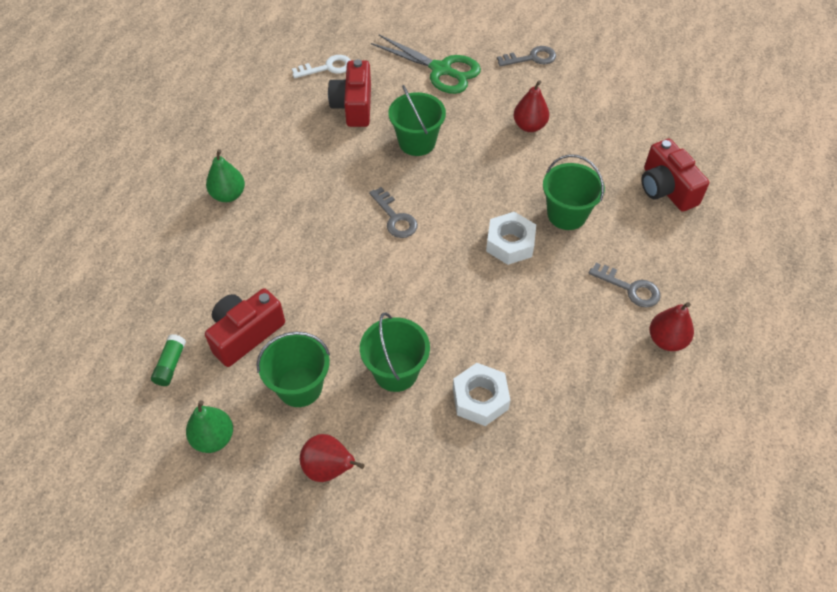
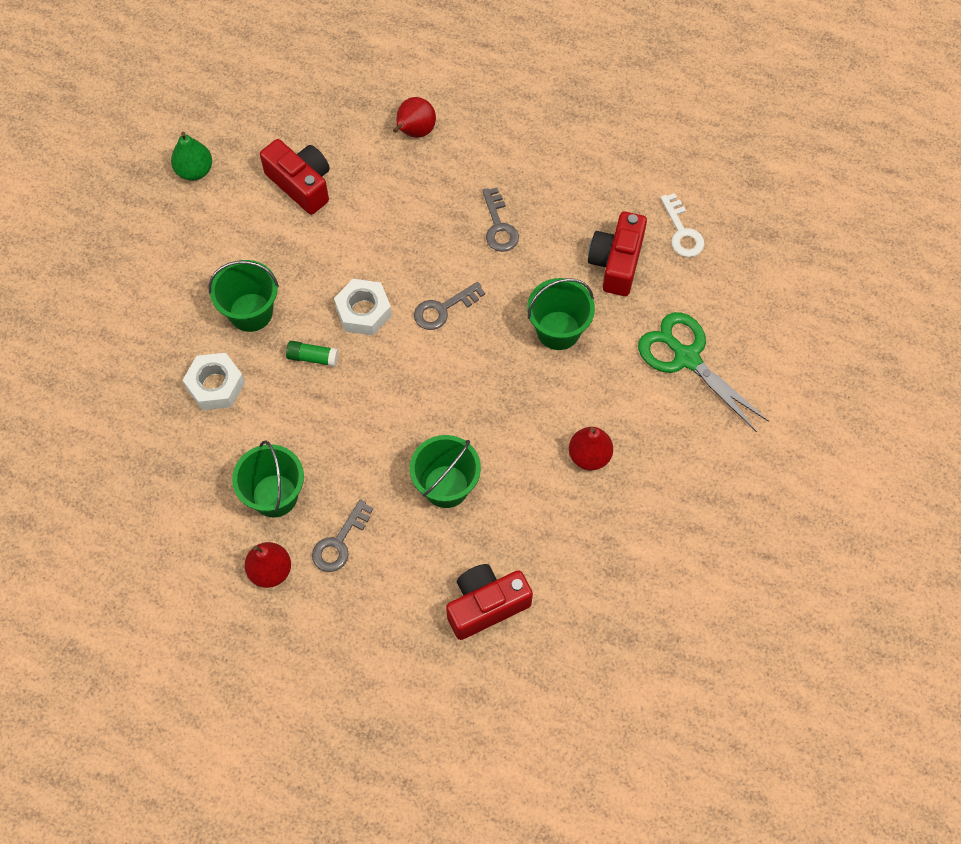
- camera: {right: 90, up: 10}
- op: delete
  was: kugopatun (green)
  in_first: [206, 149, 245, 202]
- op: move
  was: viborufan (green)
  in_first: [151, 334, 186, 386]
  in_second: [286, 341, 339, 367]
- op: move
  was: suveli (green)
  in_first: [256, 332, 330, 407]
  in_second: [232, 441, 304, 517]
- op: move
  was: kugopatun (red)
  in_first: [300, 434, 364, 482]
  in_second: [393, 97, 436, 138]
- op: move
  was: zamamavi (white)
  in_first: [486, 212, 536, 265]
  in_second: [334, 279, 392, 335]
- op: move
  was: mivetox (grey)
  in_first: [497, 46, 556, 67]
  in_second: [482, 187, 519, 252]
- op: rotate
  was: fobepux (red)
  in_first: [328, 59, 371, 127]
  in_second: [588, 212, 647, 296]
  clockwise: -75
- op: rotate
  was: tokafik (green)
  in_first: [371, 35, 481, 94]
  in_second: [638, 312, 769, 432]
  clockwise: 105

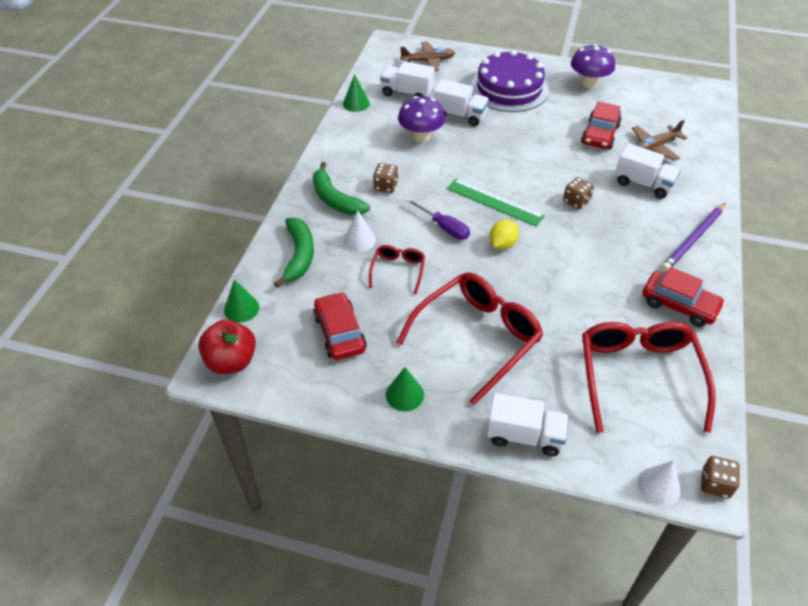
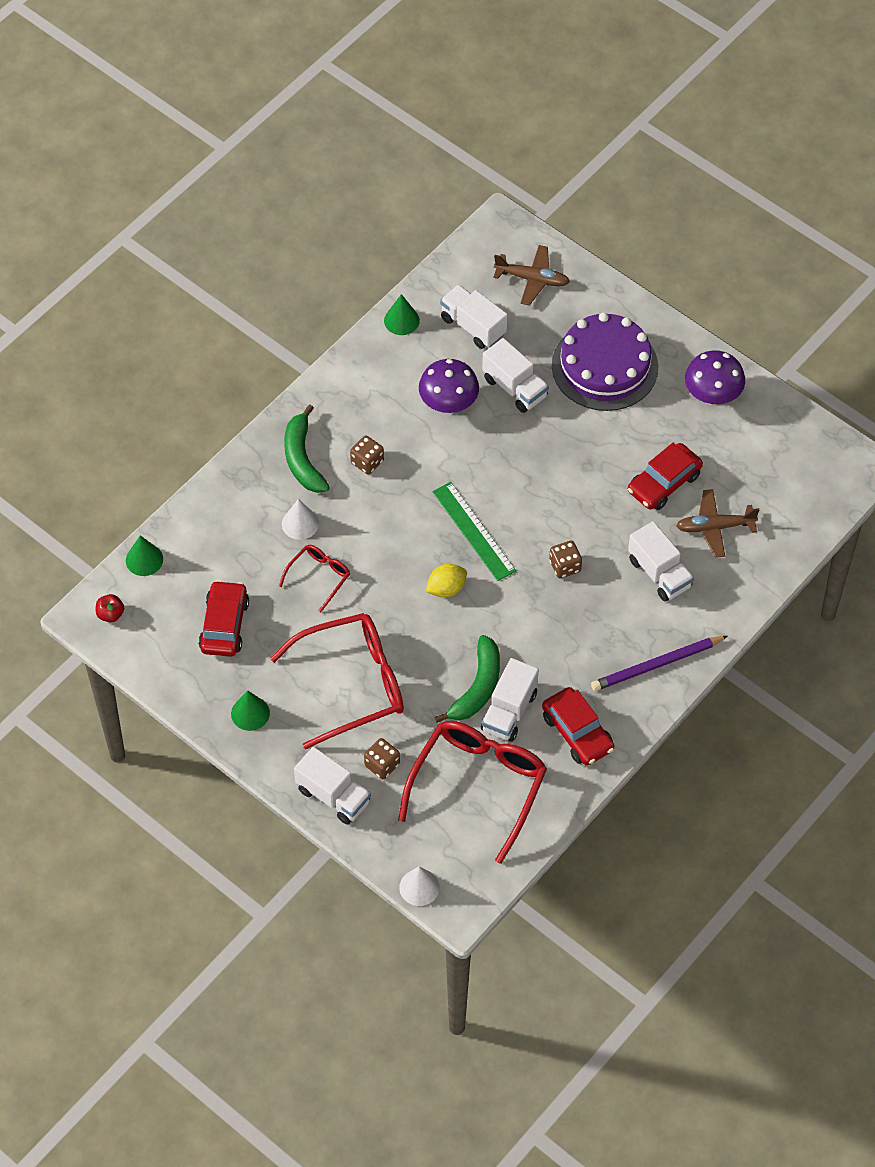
- camera: {right: 25, up: 10}
- op: delete
  was: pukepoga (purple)
  in_first: [406, 198, 470, 240]
- op: insert
  now: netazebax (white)
  in_second: [481, 658, 539, 742]
- op: move
  was: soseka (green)
  in_first: [274, 218, 314, 288]
  in_second: [435, 635, 500, 723]
- op: move
  was: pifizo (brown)
  in_first: [701, 456, 740, 499]
  in_second: [364, 738, 400, 779]
- op: resize
  was: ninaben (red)
  in_first: [198, 320, 256, 374]
  in_second: [96, 594, 124, 622]
  ratio: 0.51

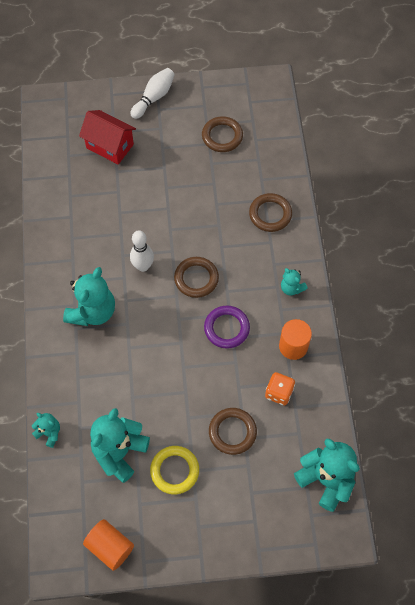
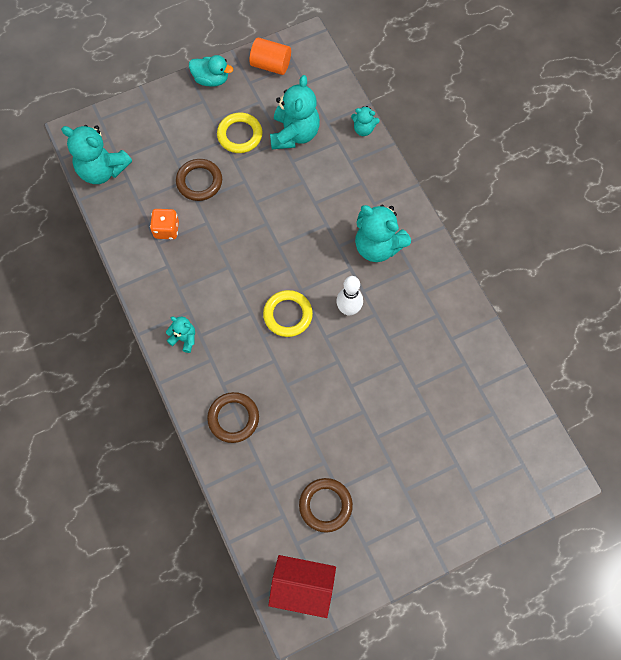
- camera: {right: 160, up: 5}
- op: delete
  was: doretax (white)
  in_first: [130, 68, 175, 119]
- op: delete
  was: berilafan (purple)
  in_first: [204, 305, 250, 349]
- op: delete
  was: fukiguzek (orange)
  in_first: [279, 319, 312, 360]
- op: insert
  now: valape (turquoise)
  in_second: [189, 55, 233, 87]
- op: move
  was: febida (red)
  in_first: [79, 110, 136, 165]
  in_second: [268, 555, 336, 618]
- op: recolor
  was: berilafan (brown)
  now: berilafan (yellow)
  in_first: [174, 257, 219, 298]
  in_second: [263, 290, 313, 337]
- op: rotate
  was: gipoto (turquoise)
  in_first: [63, 267, 115, 326]
  in_second: [355, 205, 411, 262]
  clockwise: -60

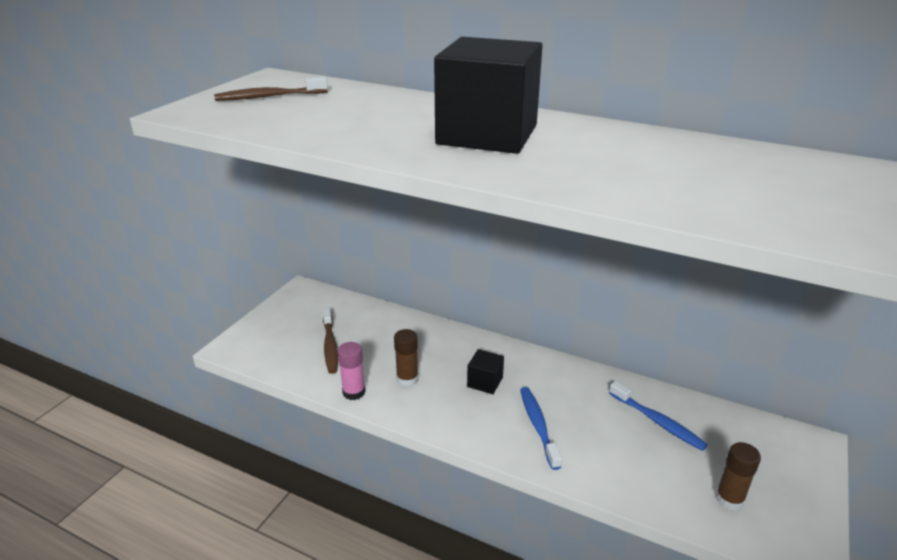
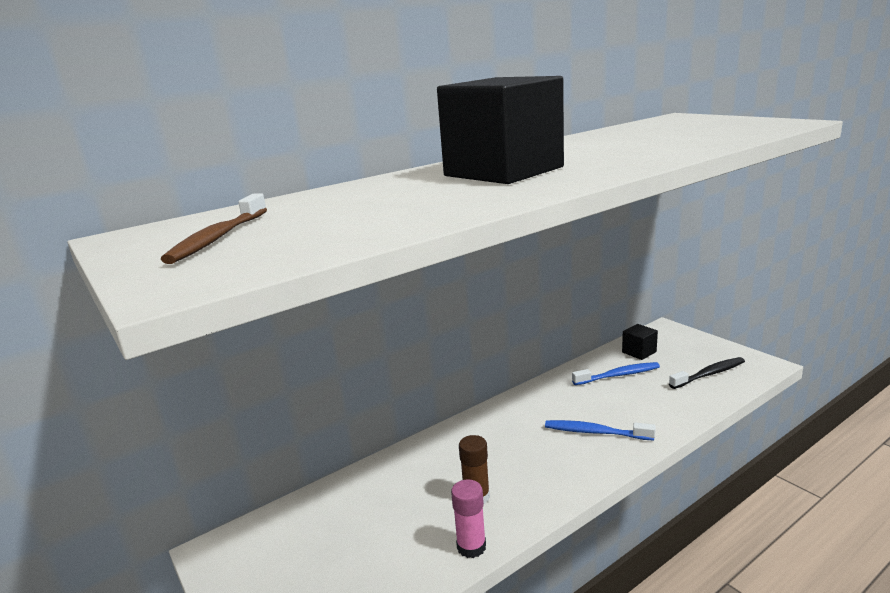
- camera: {right: -60, up: -10}
- op: delete
  was: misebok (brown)
  in_first: [323, 308, 338, 374]
- op: move
  was: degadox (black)
  in_first: [467, 349, 504, 394]
  in_second: [622, 324, 658, 360]
- op: replace
  was: viborufan (brown)
  now: misebok (black)
  in_first: [715, 442, 761, 511]
  in_second: [669, 357, 745, 389]

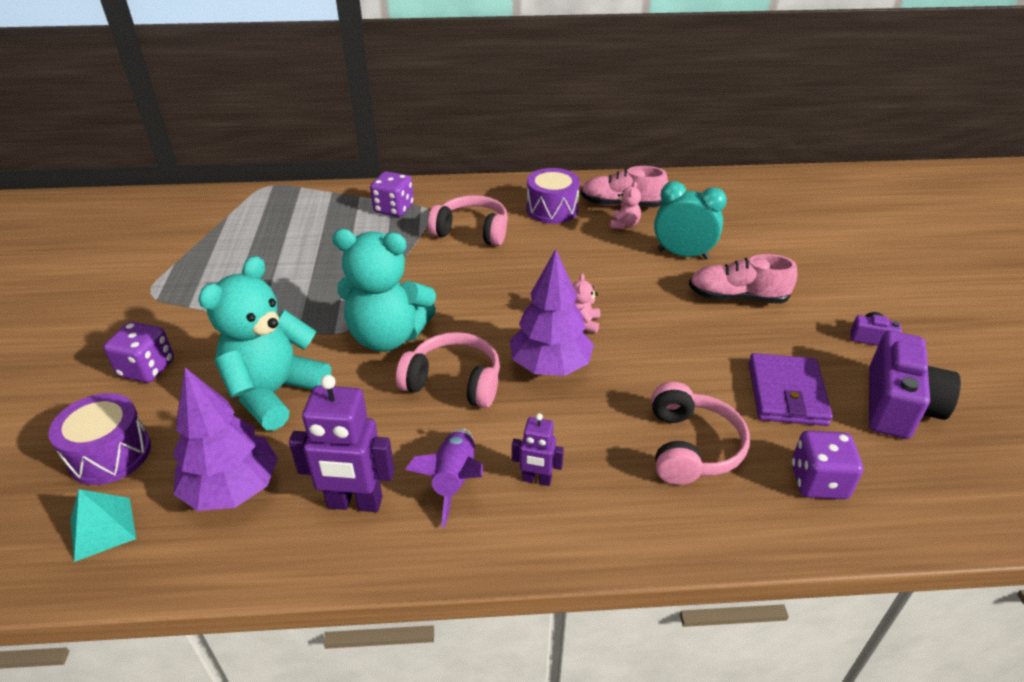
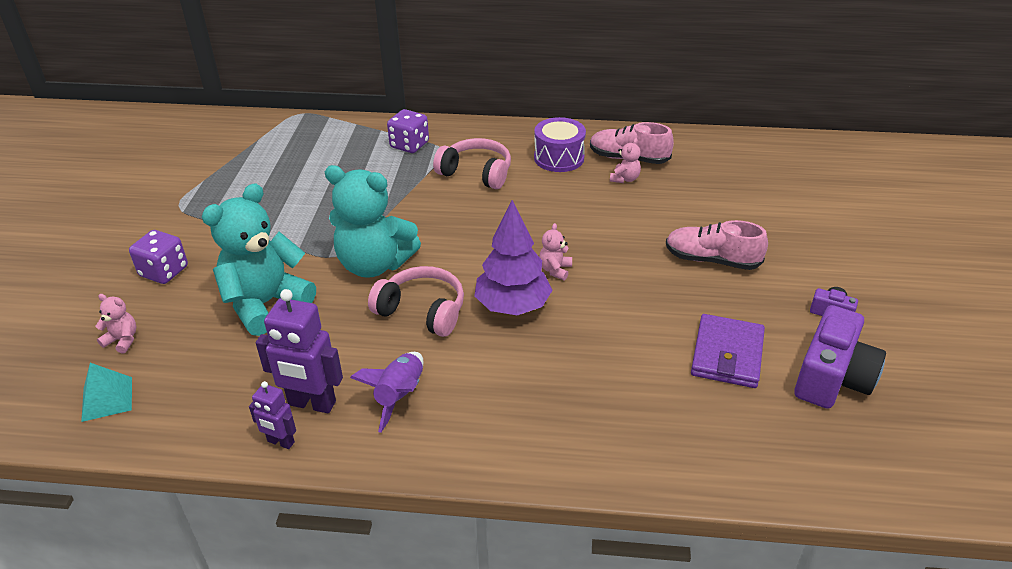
- camera: {right: 10, up: 0}
- op: delete
  was: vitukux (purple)
  in_first: [173, 367, 278, 511]
- op: delete
  was: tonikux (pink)
  in_first: [652, 382, 750, 485]
- op: delete
  was: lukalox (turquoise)
  in_first: [654, 181, 727, 259]
- op: delete
  was: pifizo (purple)
  in_first: [792, 431, 863, 499]
- op: move
  was: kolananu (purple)
  in_first: [512, 413, 564, 486]
  in_second: [249, 381, 296, 449]
- op: replace
  was: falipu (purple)
  now: gipoto (pink)
  in_first: [48, 393, 151, 485]
  in_second: [95, 294, 136, 353]

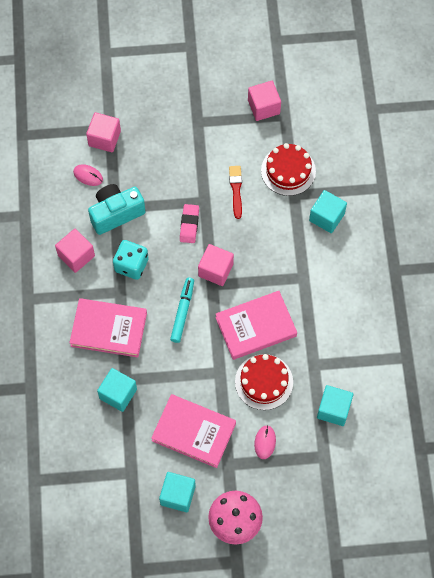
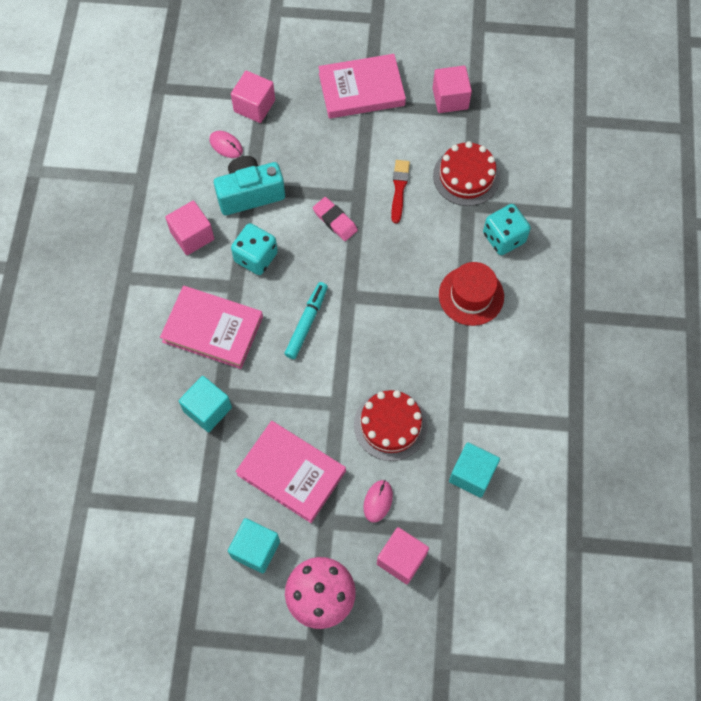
- camera: {right: 10, up: 0}
- op: insert
  now: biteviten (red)
  in_second: [439, 262, 504, 326]
- op: move
  was: degadox (pink)
  in_first: [198, 244, 234, 286]
  in_second: [377, 527, 429, 584]
- op: move
  was: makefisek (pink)
  in_first: [215, 291, 297, 360]
  in_second: [318, 54, 406, 118]
- op: replace
  was: degadox (turquoise)
  now: pifizo (turquoise)
  in_first: [309, 190, 347, 233]
  in_second: [483, 204, 531, 255]
- op: rotate
  was: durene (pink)
  in_first: [180, 204, 199, 243]
  in_second: [313, 197, 358, 241]
  clockwise: -60

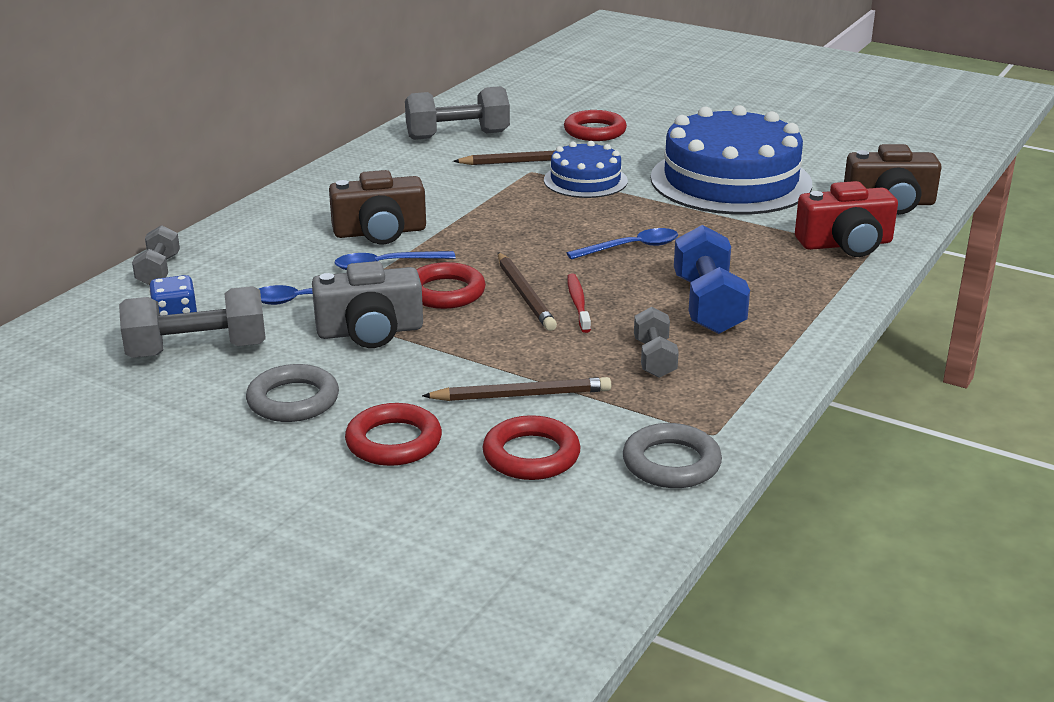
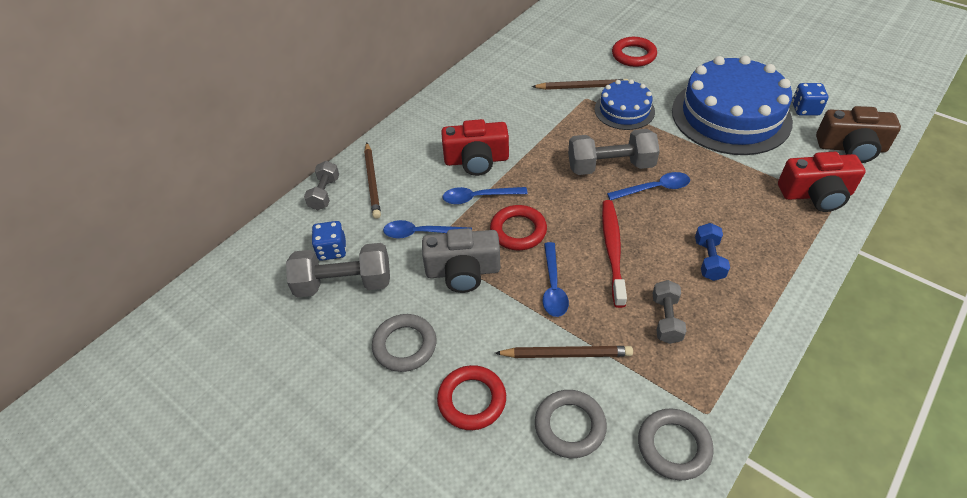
- camera: {right: 10, up: 20}
- op: insert
  now: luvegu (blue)
  in_second: [542, 242, 569, 317]
- op: insert
  now: pifizo (blue)
  in_second: [792, 83, 828, 116]
- op: move
  was: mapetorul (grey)
  in_first: [405, 86, 510, 140]
  in_second: [568, 129, 660, 175]
- op: move
  was: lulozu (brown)
  in_first: [498, 252, 557, 331]
  in_second: [364, 142, 381, 219]
- op: recolor
  was: fobepux (brown)
  now: fobepux (red)
  in_first: [329, 170, 426, 244]
  in_second: [441, 119, 509, 176]
- op: recolor
  was: berilafan (red)
  now: berilafan (grey)
  in_first: [482, 415, 581, 480]
  in_second: [535, 390, 607, 458]
- op: resize
  was: misebok (red)
  in_first: [567, 274, 591, 333]
  in_second: [602, 200, 627, 308]
  ratio: 1.62
- op: resize
  was: mapetorul (blue)
  in_first: [674, 225, 750, 334]
  in_second: [695, 223, 730, 281]
  ratio: 0.59

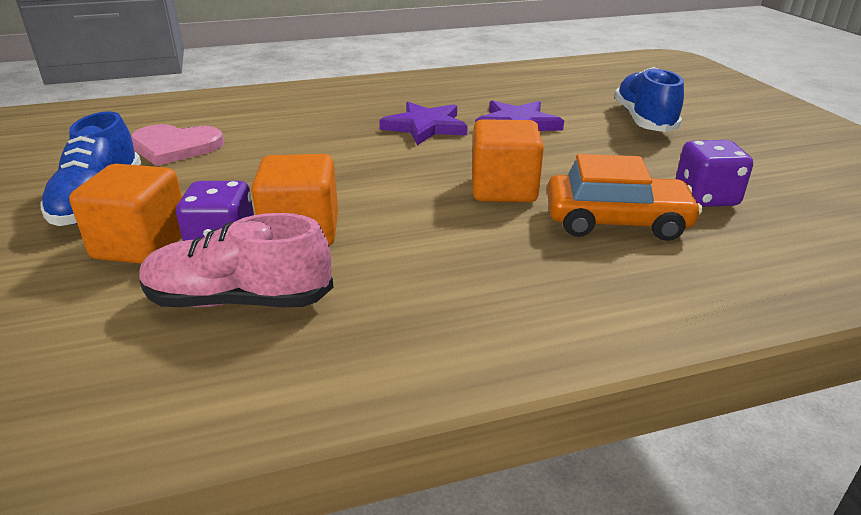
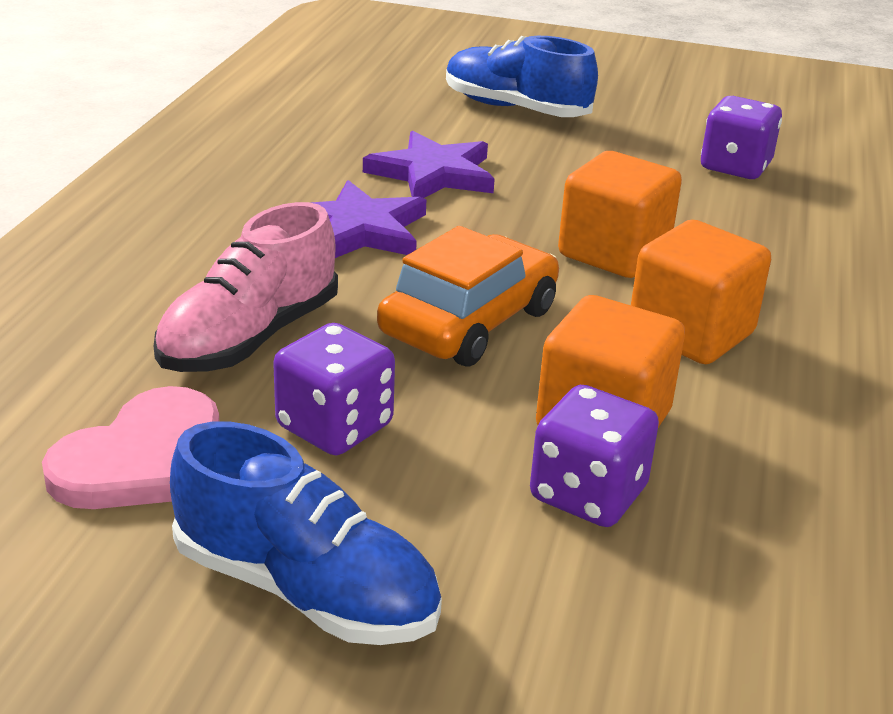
- camera: {right: -60, up: 0}
- op: insert
  now: pifizo (purple)
  in_second: [273, 323, 395, 455]
- op: move
  was: degadox (orange)
  in_first: [69, 164, 182, 264]
  in_second: [631, 220, 771, 364]
- op: move
  was: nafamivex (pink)
  in_first: [139, 213, 333, 307]
  in_second: [154, 202, 338, 372]
- op: move
  was: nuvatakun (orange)
  in_first: [547, 154, 702, 241]
  in_second: [377, 226, 559, 367]

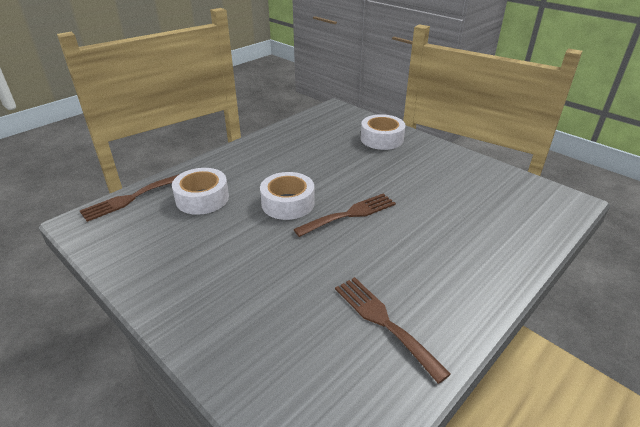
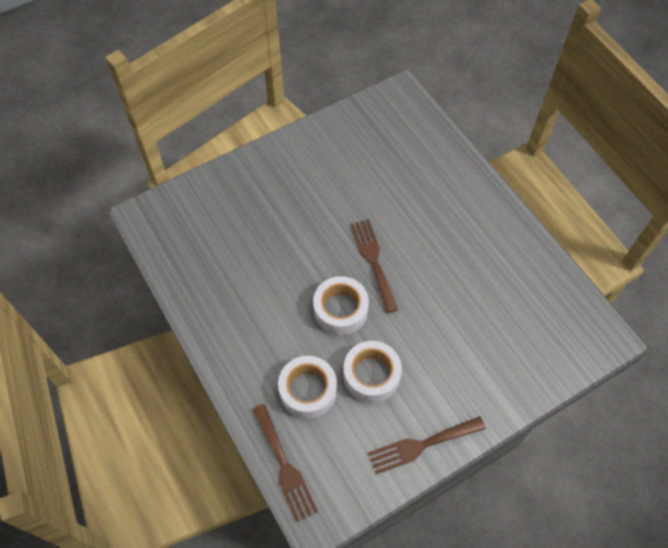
- camera: {right: -75, up: 25}
- op: move
  was: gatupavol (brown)
  in_first: [335, 277, 451, 384]
  in_second: [368, 416, 486, 475]
- op: move
  was: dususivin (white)
  in_first: [361, 114, 406, 150]
  in_second: [343, 341, 402, 403]

